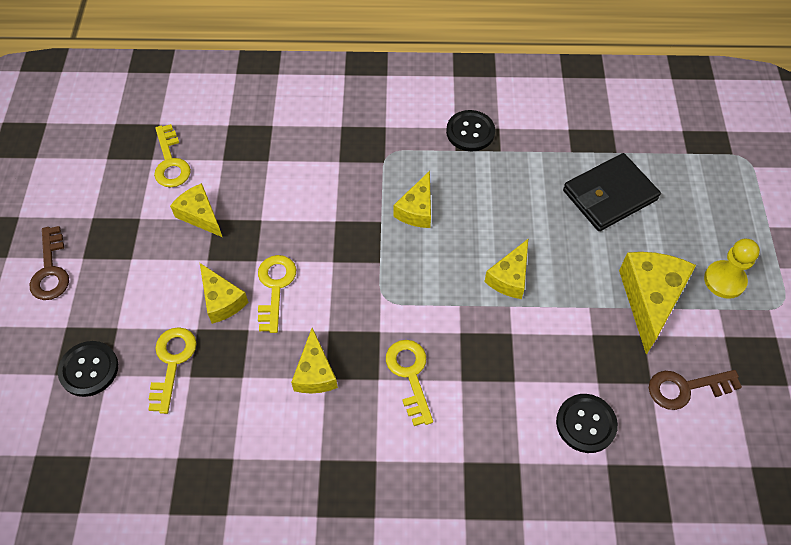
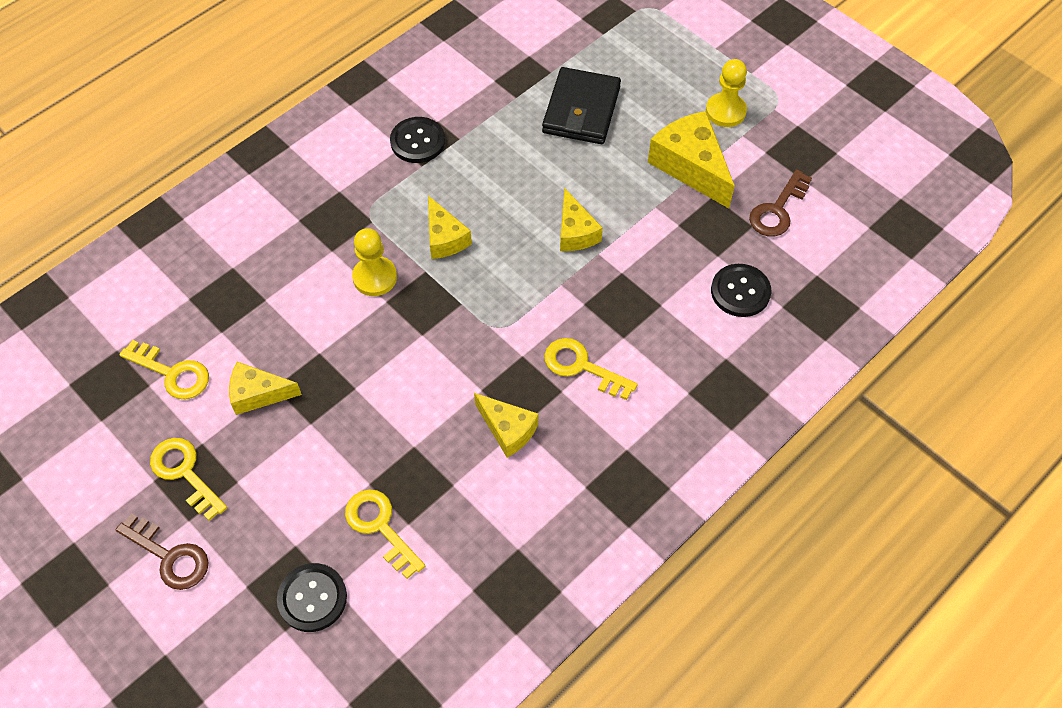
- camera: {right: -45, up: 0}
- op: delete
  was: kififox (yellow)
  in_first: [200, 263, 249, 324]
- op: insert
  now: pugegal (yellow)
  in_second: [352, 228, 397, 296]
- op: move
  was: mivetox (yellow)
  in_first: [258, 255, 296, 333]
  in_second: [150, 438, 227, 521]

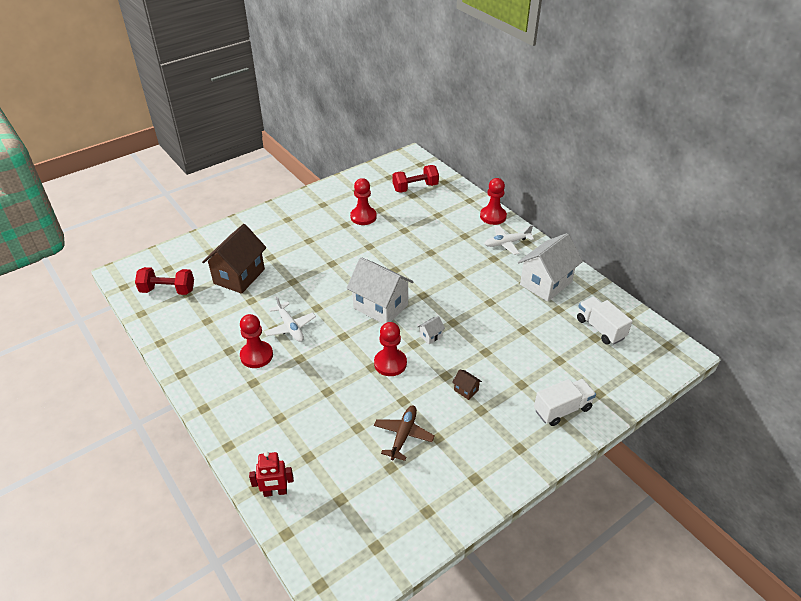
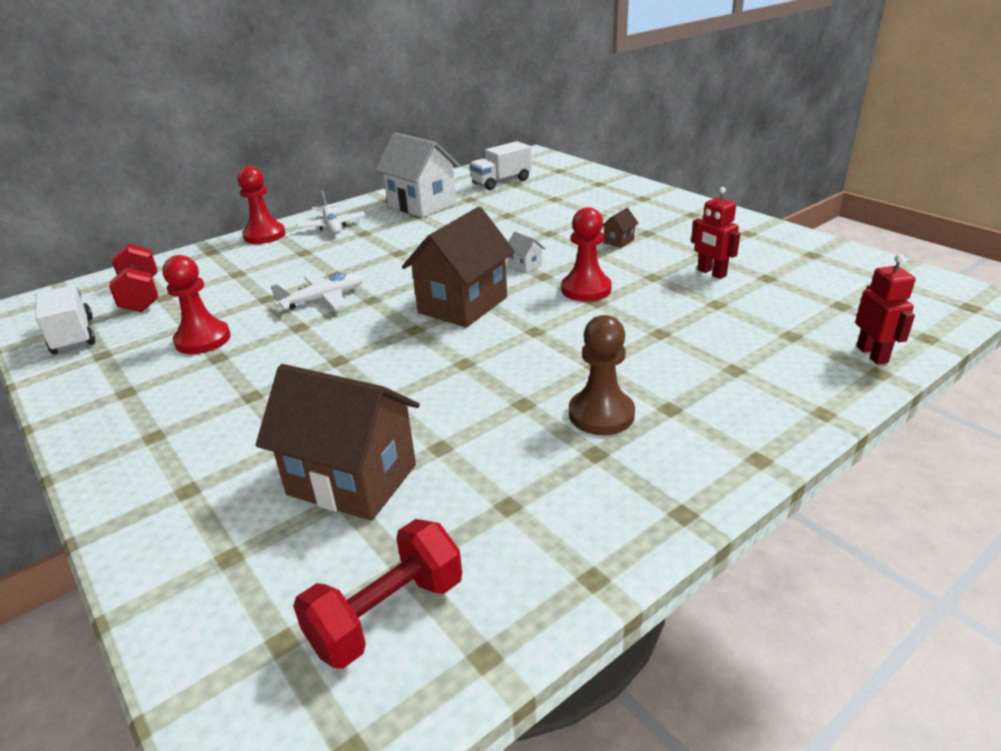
- camera: {right: -90, up: -10}
- op: move
  was: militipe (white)
  in_first: [264, 296, 316, 342]
  in_second: [271, 273, 364, 310]
- op: move
  was: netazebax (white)
  in_first: [534, 379, 596, 426]
  in_second: [35, 285, 96, 354]
- op: replace
  was: militipe (brown)
  now: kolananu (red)
  in_first: [374, 405, 435, 461]
  in_second: [691, 187, 740, 279]
- op: recolor
  was: pugegal (red)
  now: pugegal (brown)
  in_first: [240, 314, 273, 368]
  in_second: [569, 315, 635, 435]
- op: recolor
  was: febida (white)
  now: febida (brown)
  in_first: [346, 257, 414, 324]
  in_second: [402, 207, 515, 328]
- op: rotate
  was: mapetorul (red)
  in_first: [135, 267, 194, 295]
  in_second: [293, 519, 462, 669]
  clockwise: 45

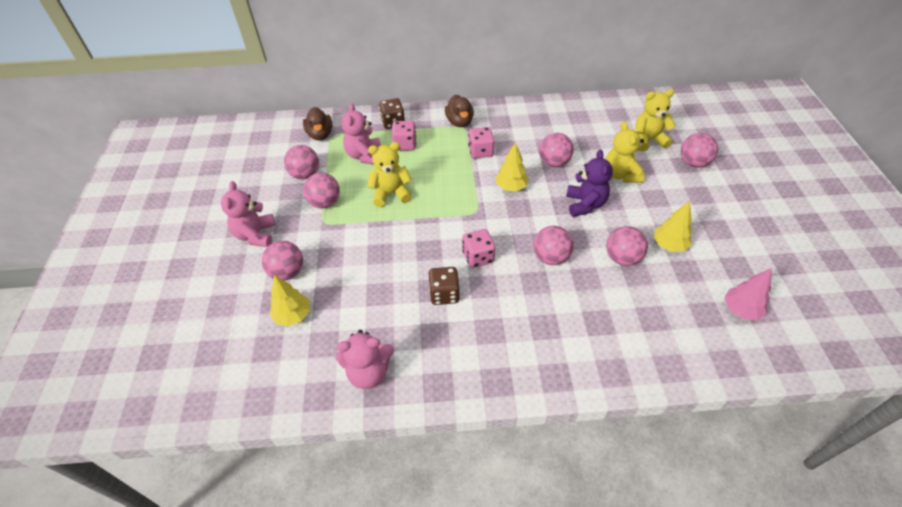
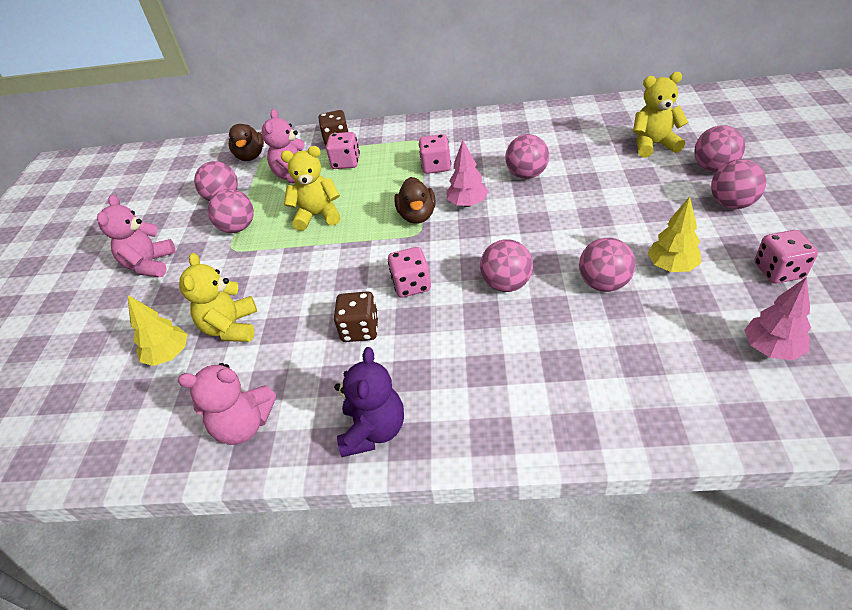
- camera: {right: 10, up: -5}
- op: insert
  now: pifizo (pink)
  in_second: [755, 230, 818, 284]
- op: move
  was: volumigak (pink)
  in_first: [262, 241, 303, 281]
  in_second: [711, 159, 766, 209]
- op: move
  was: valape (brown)
  in_first: [445, 94, 474, 127]
  in_second: [394, 177, 436, 224]
- op: move
  was: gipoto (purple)
  in_first: [566, 150, 613, 217]
  in_second: [334, 347, 404, 457]
- op: move
  was: gipoto (yellow)
  in_first: [606, 121, 645, 183]
  in_second: [179, 253, 257, 342]
- op: recolor
  was: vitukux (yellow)
  now: vitukux (pink)
  in_first: [496, 142, 529, 191]
  in_second: [447, 140, 489, 207]

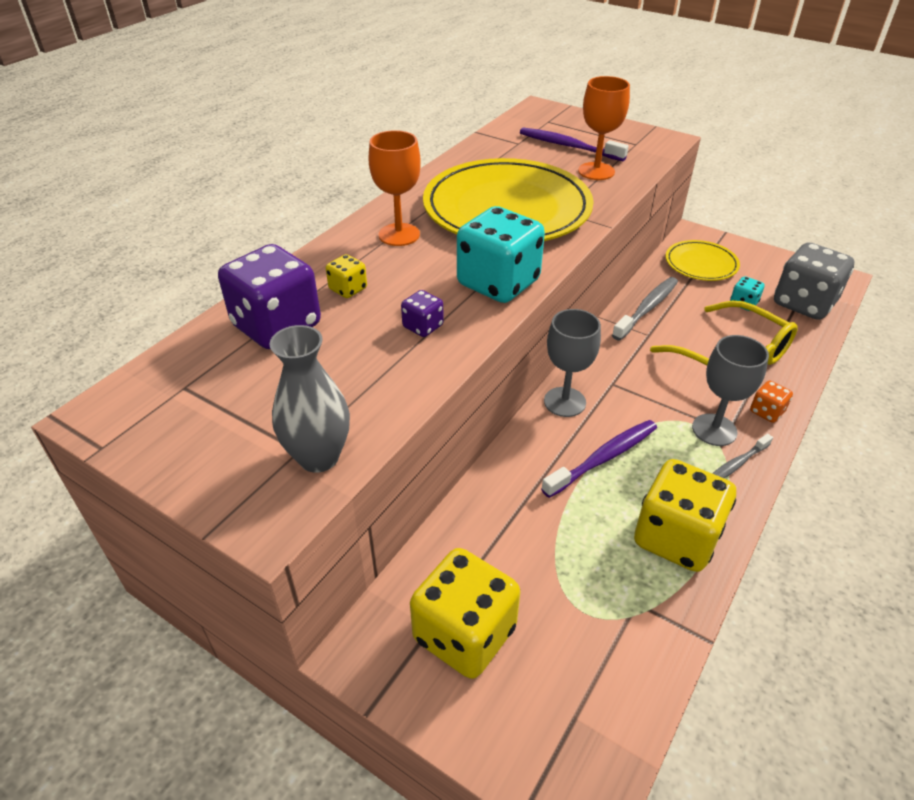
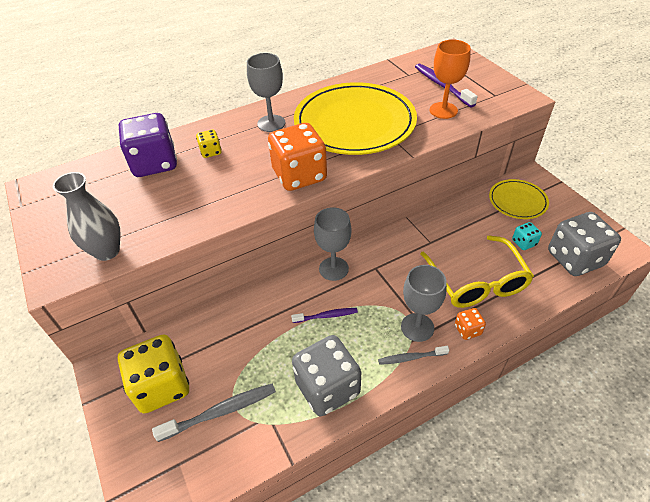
- camera: {right: 30, up: 5}
- op: delete
  was: pifizo (purple)
  in_first: [401, 290, 444, 337]
- op: move
  was: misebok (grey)
  in_first: [612, 277, 678, 341]
  in_second: [152, 383, 276, 442]
- op: recolor
  was: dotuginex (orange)
  now: dotuginex (grey)
  in_first: [368, 130, 421, 246]
  in_second: [247, 53, 285, 132]
- op: recolor
  was: pifizo (turquoise)
  now: pifizo (orange)
  in_first: [457, 206, 545, 303]
  in_second: [268, 123, 327, 191]
- op: recolor
  was: pifizo (yellow)
  now: pifizo (grey)
  in_first: [634, 459, 736, 572]
  in_second: [292, 335, 361, 416]
- op: resize
  was: misebok (purple)
  in_first: [541, 420, 657, 498]
  in_second: [291, 308, 358, 323]
  ratio: 0.62

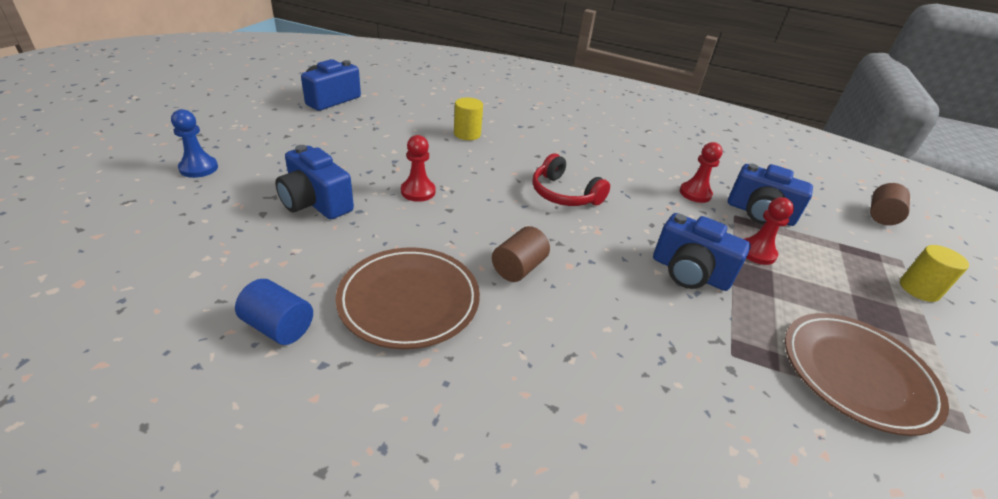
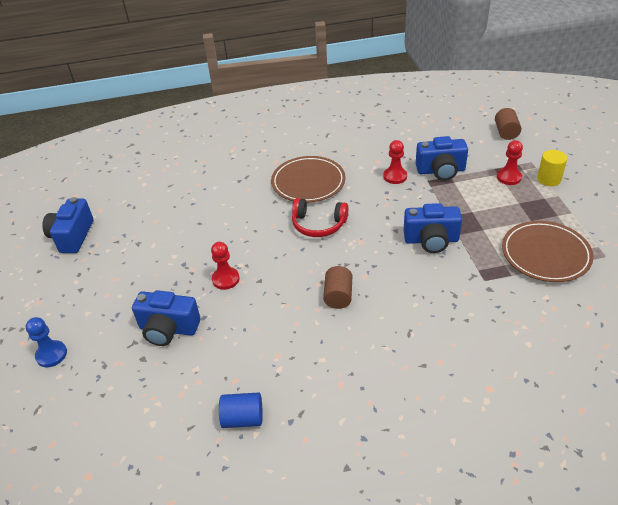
- camera: {right: -25, up: 5}
- op: delete
  was: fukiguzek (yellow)
  in_first: [454, 97, 483, 140]
- op: move
  was: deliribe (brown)
  in_first: [336, 247, 480, 349]
  in_second: [271, 156, 346, 203]
- op: move
  was: pugegal (red)
  in_first: [744, 197, 794, 265]
  in_second: [497, 140, 523, 185]

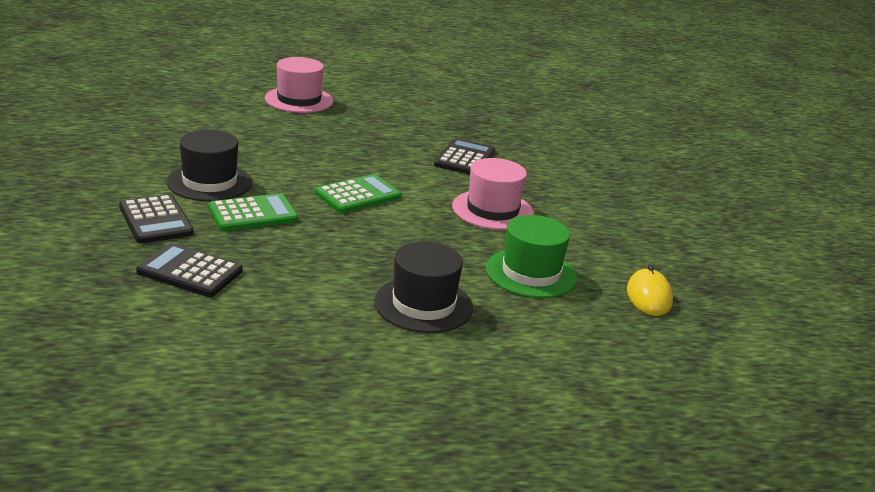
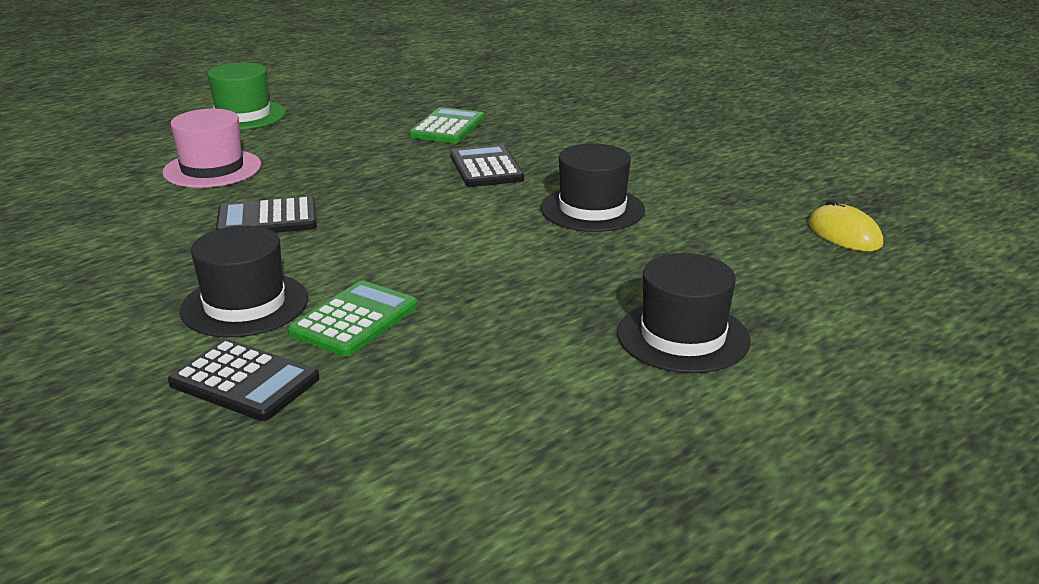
- camera: {right: -30, up: 0}
- op: move
  was: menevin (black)
  in_first: [136, 243, 243, 297]
  in_second: [216, 196, 317, 233]
- op: move
  was: menevin (green)
  in_first: [315, 174, 402, 213]
  in_second: [409, 107, 485, 143]
- op: move
  was: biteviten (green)
  in_first: [486, 215, 577, 298]
  in_second: [207, 63, 286, 130]
- op: recolor
  was: biteviten (pink)
  now: biteviten (black)
  in_first: [452, 158, 534, 230]
  in_second: [541, 143, 645, 232]

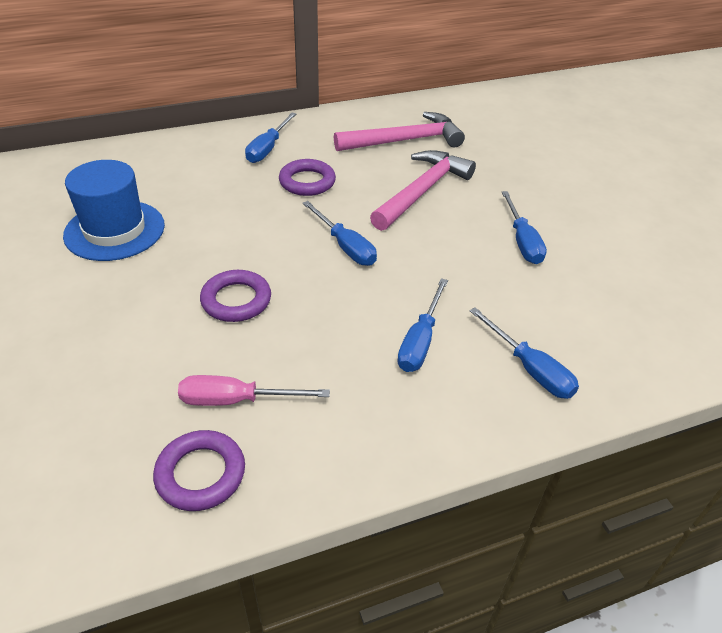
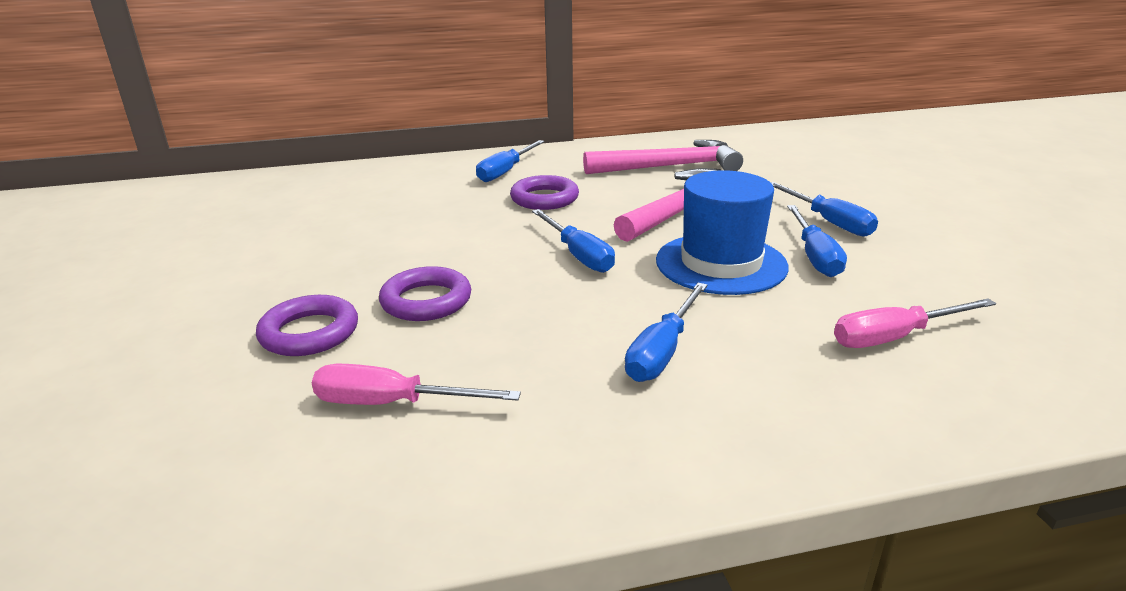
- camera: {right: 10, up: -15}
- op: insert
  now: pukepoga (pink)
  in_second: [834, 298, 996, 348]
- op: move
  was: biteviten (blue)
  in_first: [63, 160, 165, 261]
  in_second: [656, 170, 789, 295]
- op: move
  was: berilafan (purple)
  in_first: [153, 430, 245, 511]
  in_second: [256, 295, 358, 356]
- op: move
  was: pukepoga (blue)
  in_first: [469, 307, 579, 399]
  in_second: [770, 182, 878, 237]

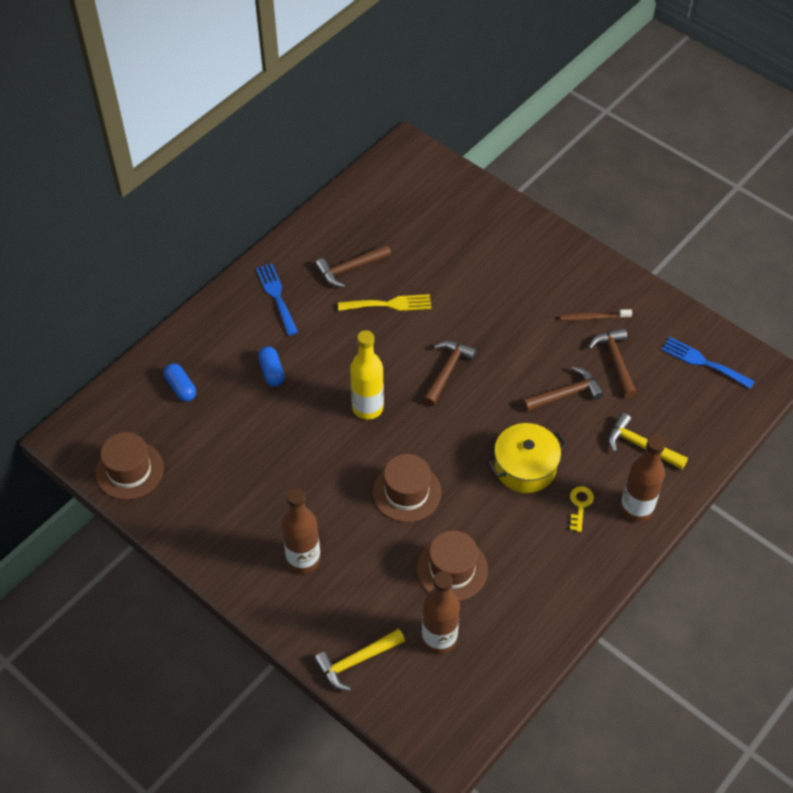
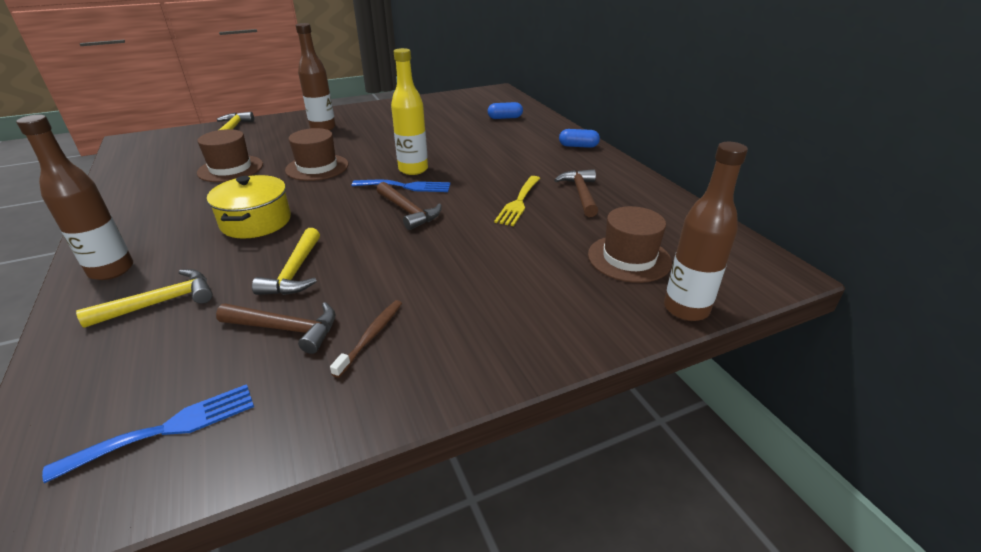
- camera: {right: 115, up: -20}
- op: delete
  was: mivetox (yellow)
  in_first: [570, 486, 594, 532]
- op: move
  was: biteviten (brown)
  in_first: [95, 432, 164, 500]
  in_second: [588, 206, 672, 283]
- op: move
  was: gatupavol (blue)
  in_first: [256, 263, 298, 336]
  in_second: [352, 180, 450, 192]
- op: move
  was: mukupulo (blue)
  in_first: [258, 346, 285, 387]
  in_second: [559, 129, 600, 148]
- op: move
  was: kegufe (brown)
  in_first: [422, 571, 460, 654]
  in_second: [664, 142, 748, 321]
- op: recolor
  was: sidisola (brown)
  now: sidisola (yellow)
  in_first: [522, 367, 604, 412]
  in_second: [252, 228, 320, 295]

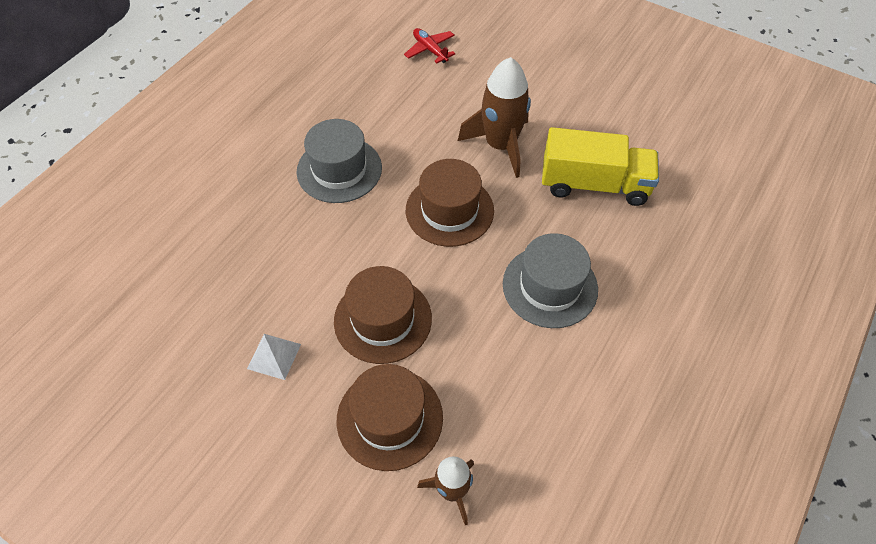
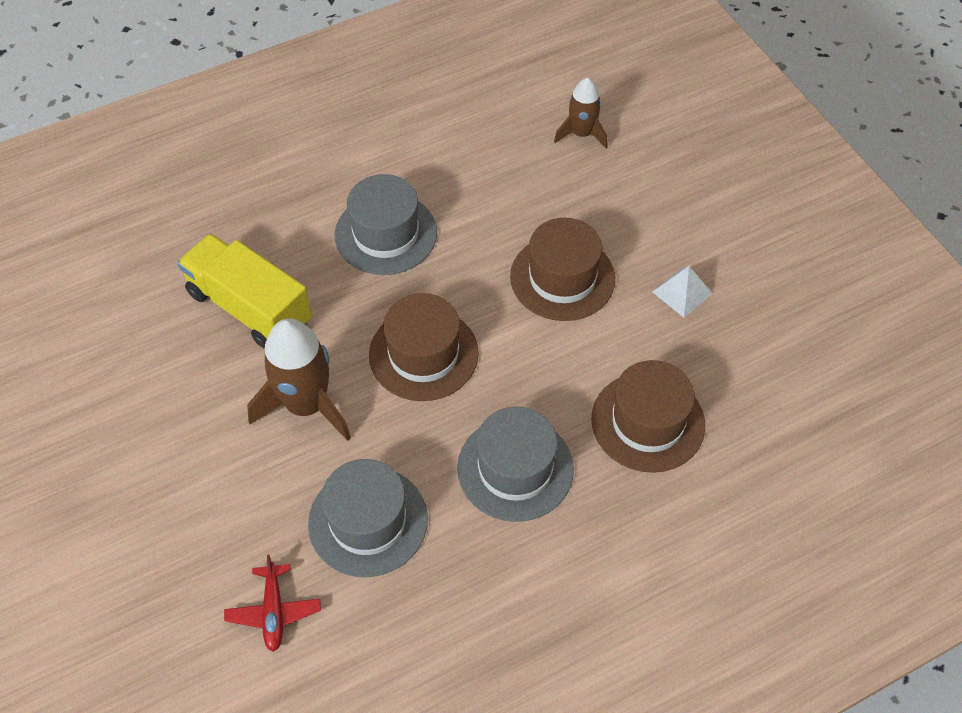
- camera: {right: -150, up: 0}
- op: insert
  now: biteviten (grey)
  in_second: [308, 459, 428, 577]
- op: move
  was: biteviten (brown)
  in_first: [337, 364, 443, 471]
  in_second: [591, 360, 705, 473]

